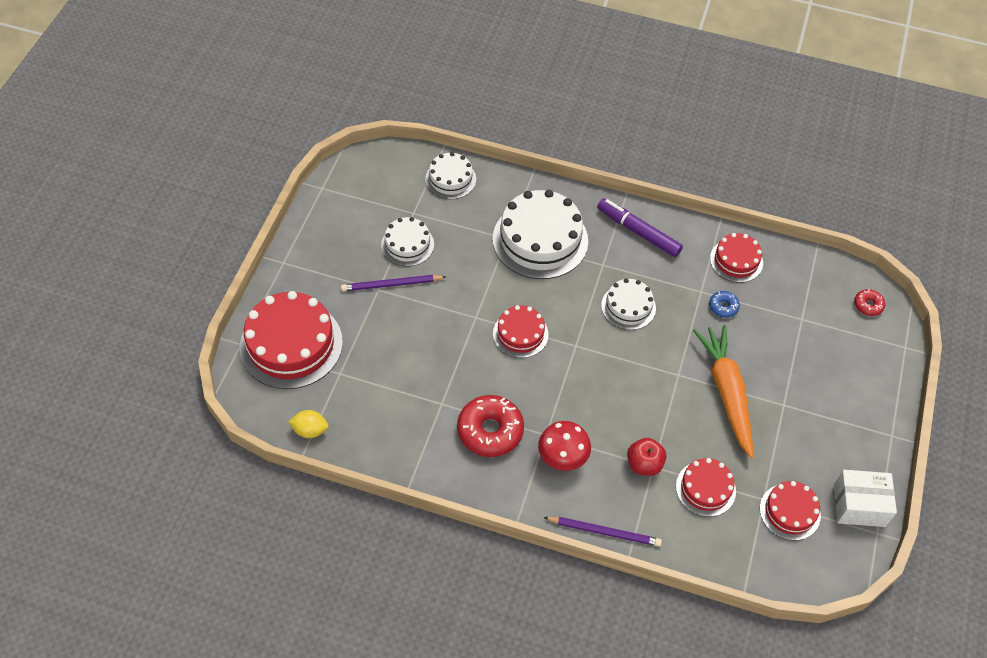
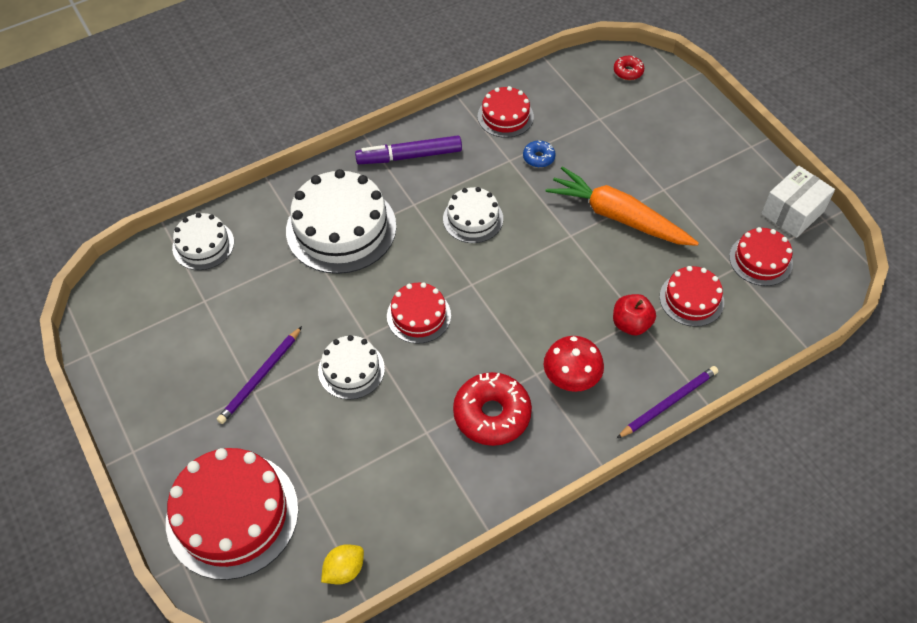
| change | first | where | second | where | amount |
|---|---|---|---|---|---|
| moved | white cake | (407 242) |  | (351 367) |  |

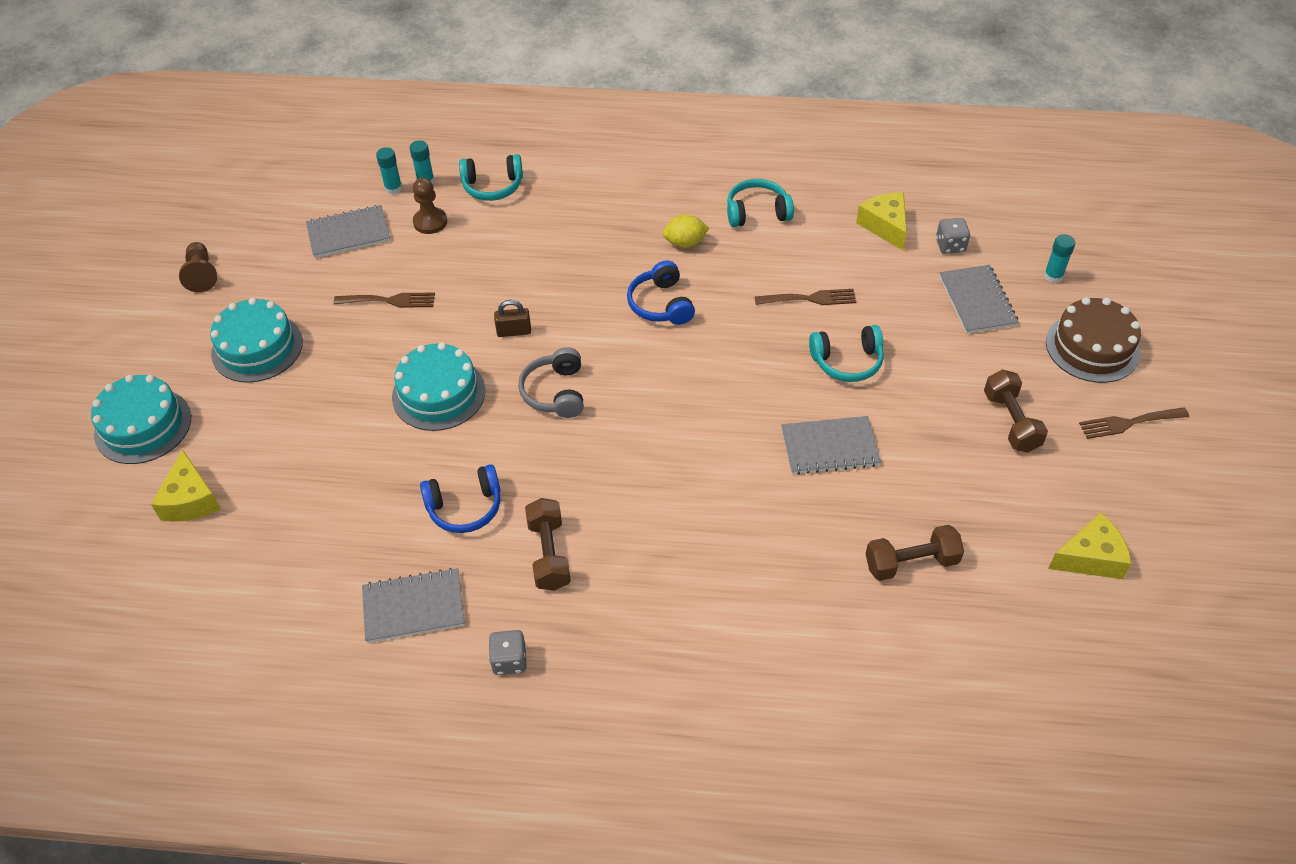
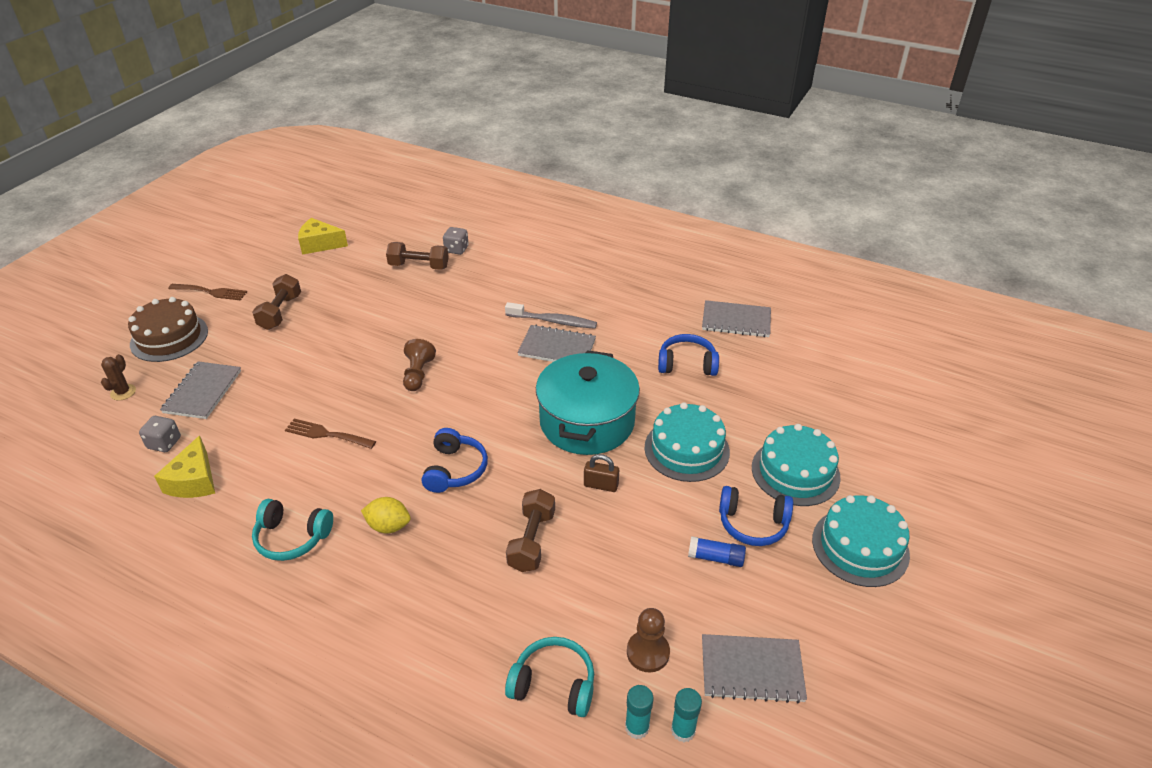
| change | first | where | second | where | amount |
|---|---|---|---|---|---|
| replaced | turquoise glue stick | (1059 258) | brown cactus | (118 377) |  |
| moved | brown pawn | (198 267) |  | (419 365) |  |
| moved | grey dice | (507 652) |  | (456 241) |  |
| added |  |  | grey toothbrush | (551 315) |  |
| moved | brown dumbbell | (548 544) |  | (530 530) |  |
| moved | grey notebook | (831 445) |  | (556 343) |  |
| replaced | grey headphones | (551 382) | turquoise pot | (588 402) |  |
| replaced | brown fork | (384 300) | blue glue stick | (717 551) |  |
| added |  |  | blue headphones | (756 516) |  |
| moved | turquoise cake | (141 419) |  | (796 465) |  |
| removed | yellow cheese | (186 485) |  |  |  |
| removed | turquoise headphones | (846 353) |  |  |  |

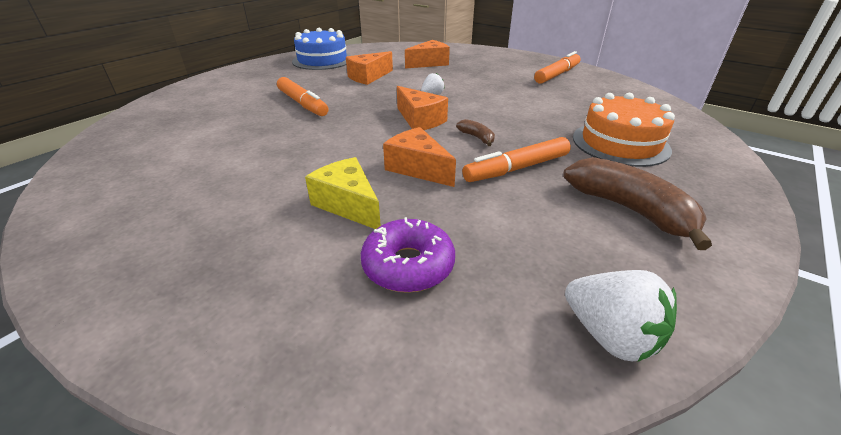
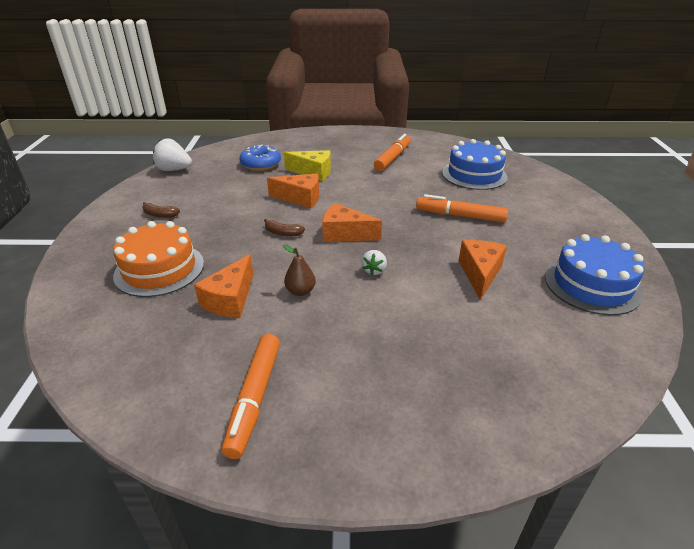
| change | first | where | second | where | amount |
|---|---|---|---|---|---|
| resized | brown banana | (637 203) |  | (161 210) | x0.47 |
| moved | orange cheese | (427 54) |  | (224 286) |  |
| recoloured | purple donut | (408 255) | blue donut | (260 157) |  |
| added |  |  | brown pear | (299 270) |  |
| moved | orange marker | (516 159) |  | (392 152) |  |
| added |  |  | blue cake | (475 164) |  |

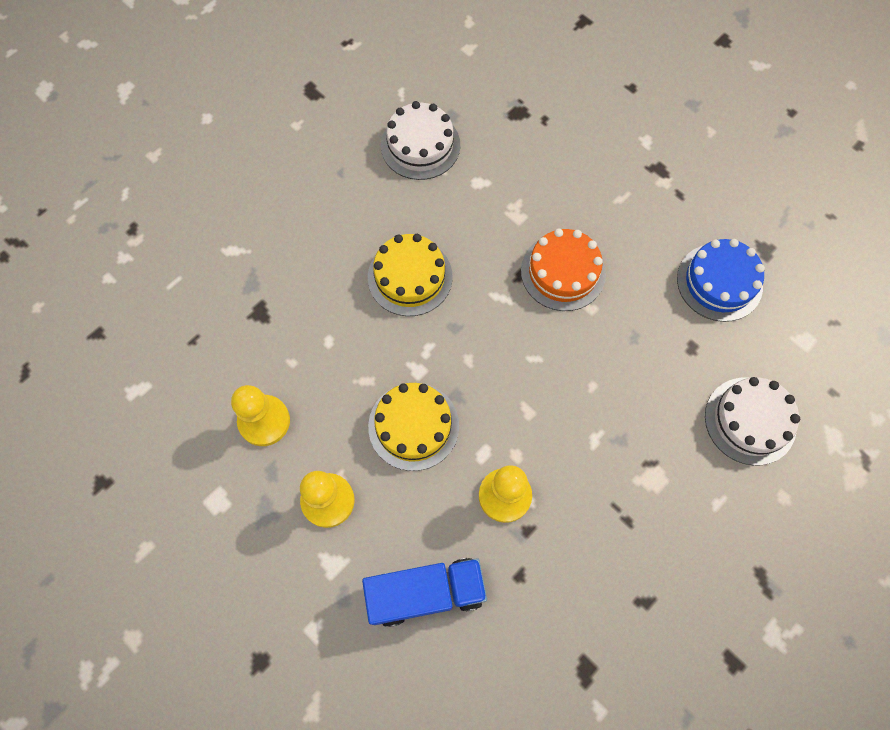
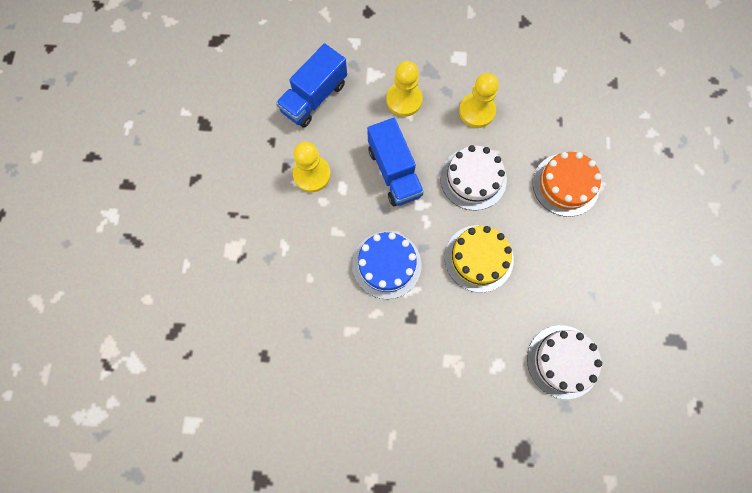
| change | first | where | second | where | amount |
|---|---|---|---|---|---|
| moved | blue cake | (721 280) |  | (386 265) |  |
| replaced | yellow cake | (413 426) | blue truck | (395 162) |  |
| moved | white cake | (752 421) |  | (473 178) |  |
| moved | orange cake | (563 269) |  | (567 184) |  |

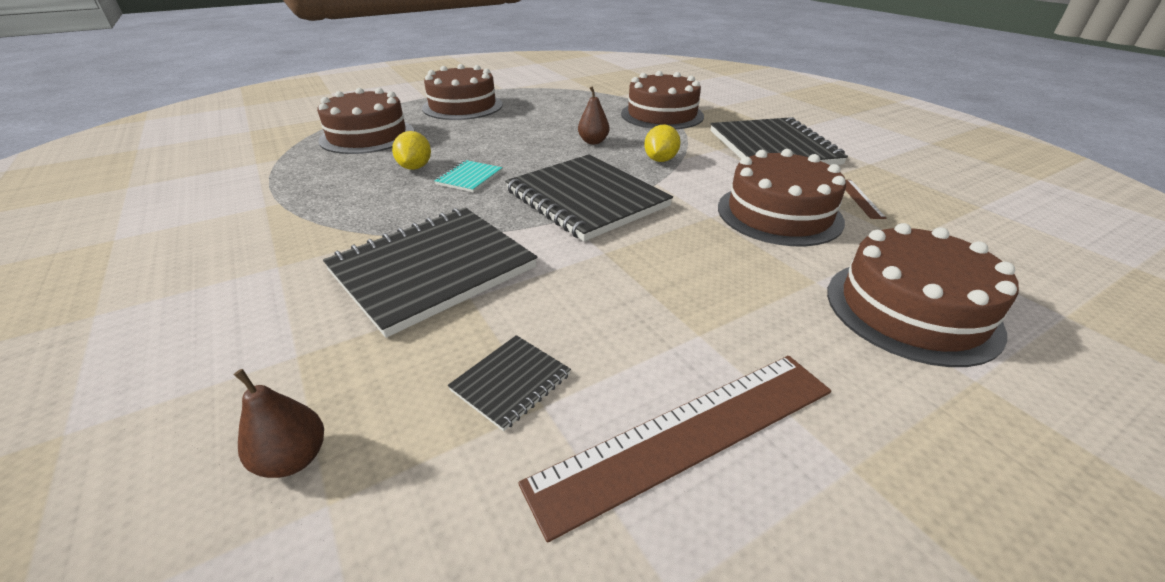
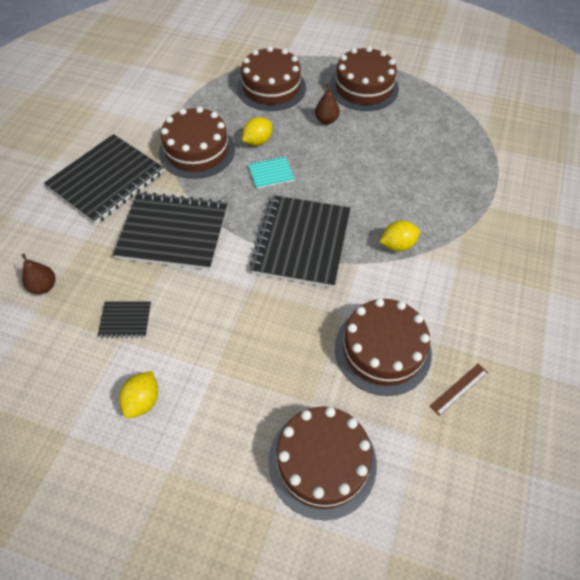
| change | first | where | second | where | amount |
|---|---|---|---|---|---|
| moved | black notebook | (779 141) |  | (104 179) |  |
| replaced | brown ruler | (675 449) | yellow lemon | (138 394) |  |
| moved | brown cake | (662 100) |  | (197 143) |  |
| moved | brown pear | (594 115) |  | (327 103) |  |

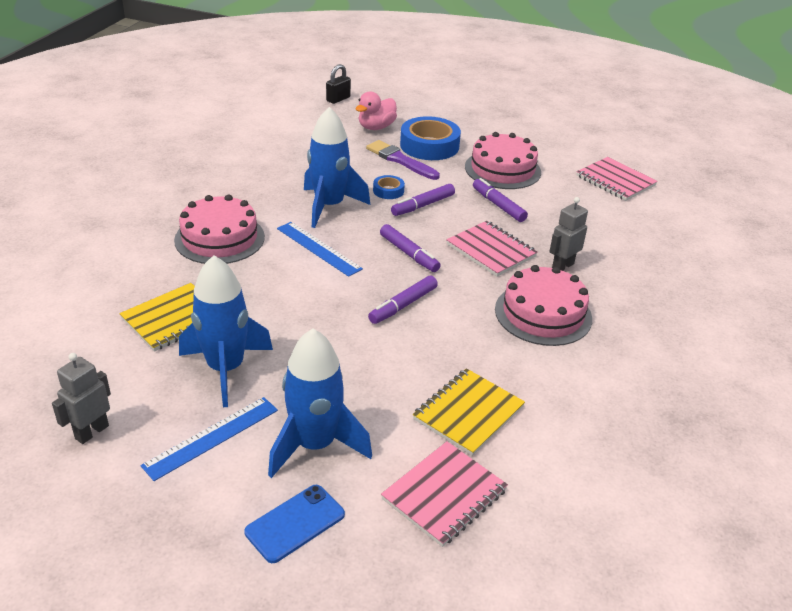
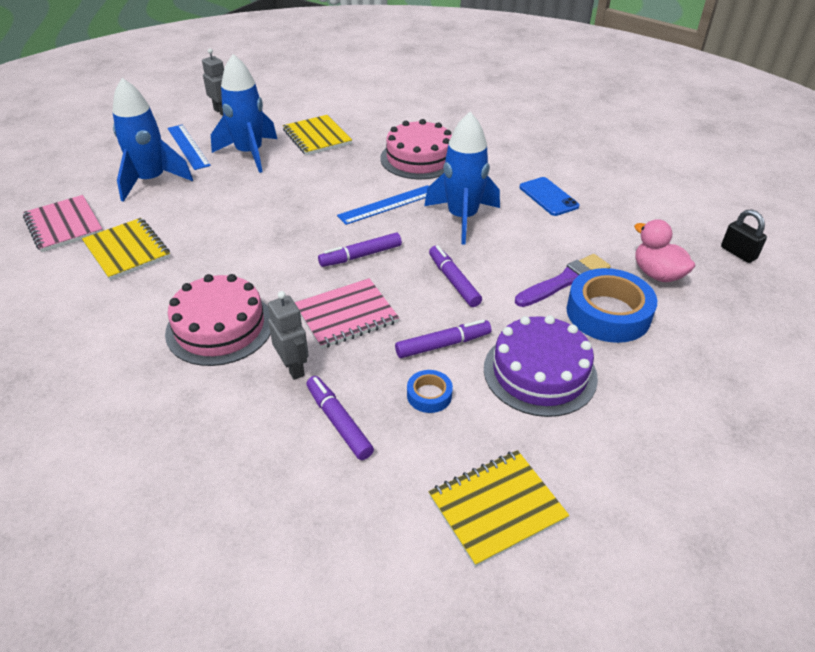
| change | first | where | second | where | amount |
|---|---|---|---|---|---|
| moved | purple marker | (403 299) |  | (340 418) |  |
| moved | blue tape | (389 187) |  | (430 391) |  |
| recoloured | pink notebook | (617 179) | yellow notebook | (499 508) |  |
| recoloured | pink cake | (503 160) | purple cake | (541 366) |  |
| moved | blue phone | (294 524) |  | (549 196) |  |

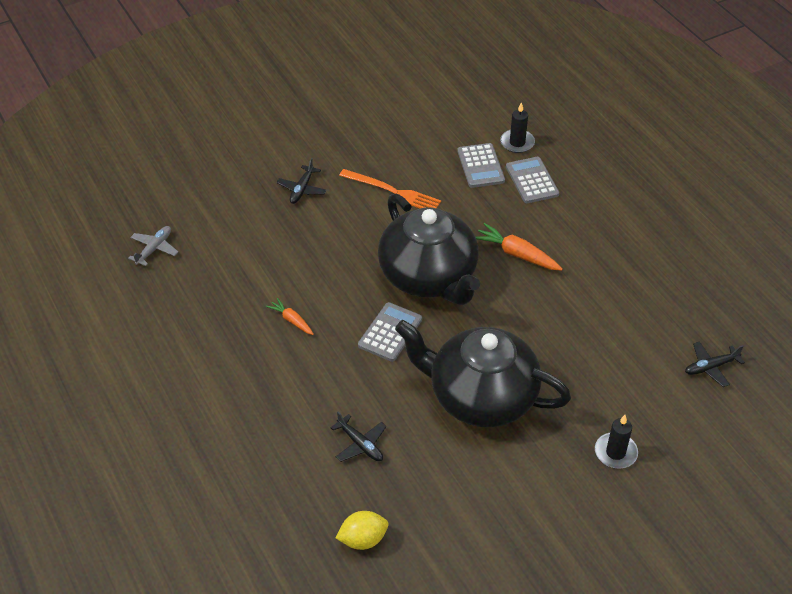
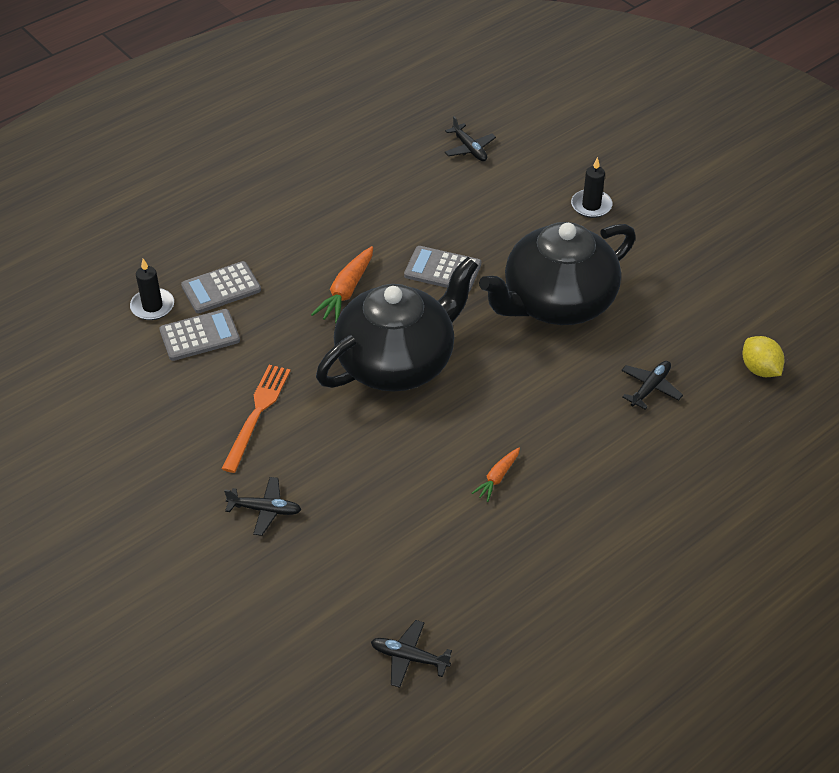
| change | first | where | second | where | amount |
|---|---|---|---|---|---|
| recoloured | grey plane | (153 246) | black plane | (411 654) |  |
| moved | grey calculator | (390 332) |  | (442 268) |  |
| turned | black teapot | (483 373) |  | (557 273) | 45 degrees clockwise |

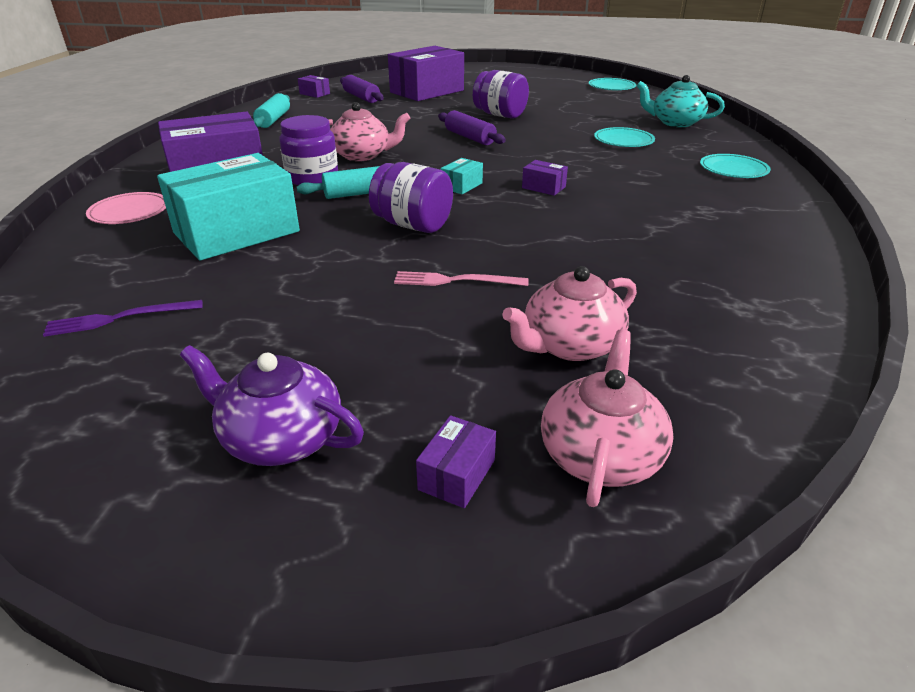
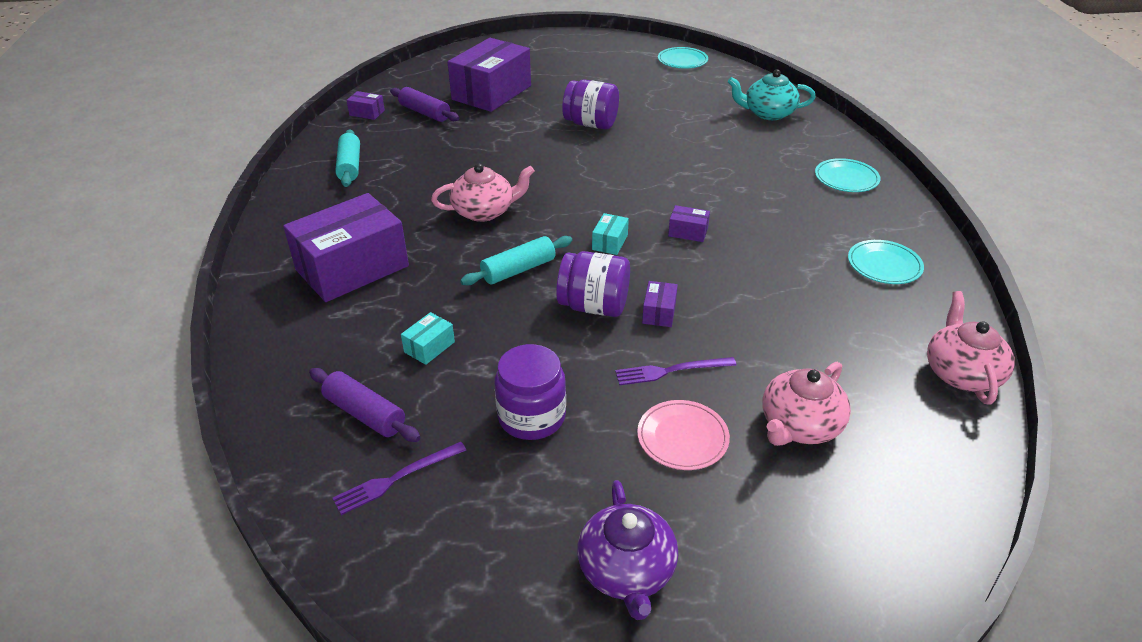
| change | first | where | second | where | amount |
|---|---|---|---|---|---|
| moved | purple rolling pin | (472 127) |  | (365 405) |  |
| resized | turquoise box | (228 206) |  | (428 338) | x0.41 |
| moved | purple jar | (308 150) |  | (530 392) |  |
| turned | purple teapot | (272 405) |  | (627 550) | 105 degrees counterclockwise |
| recoloured | pink fork | (461 278) | purple fork | (676 371) |  |
| moved | pink plate | (126 208) |  | (683 435) |  |
| moved | purple box | (456 461) |  | (660 304) |  |
| moved | turquoise plate | (624 137) |  | (886 262) |  |
| moved | pink teapot | (607 418) |  | (971 348) |  |

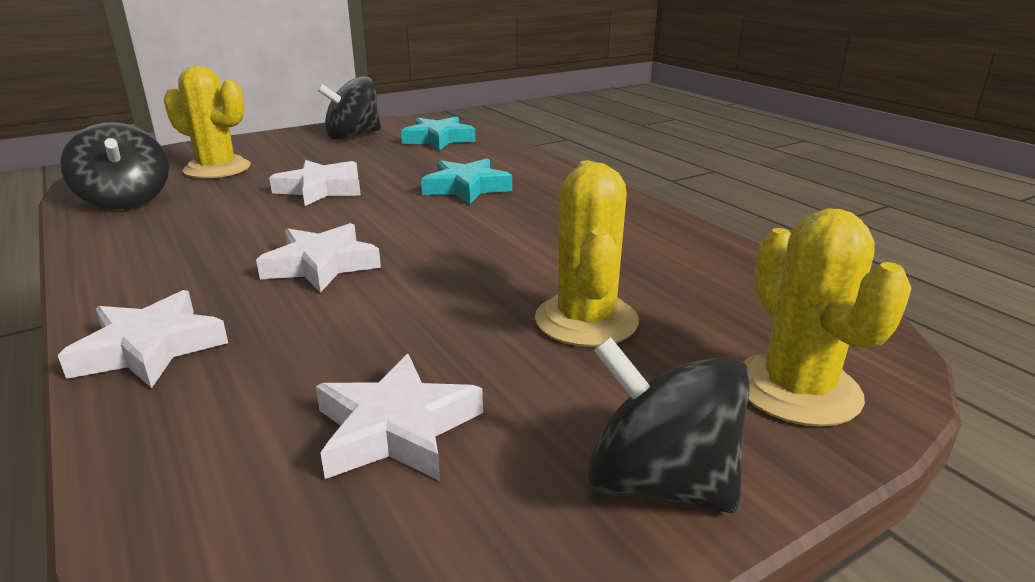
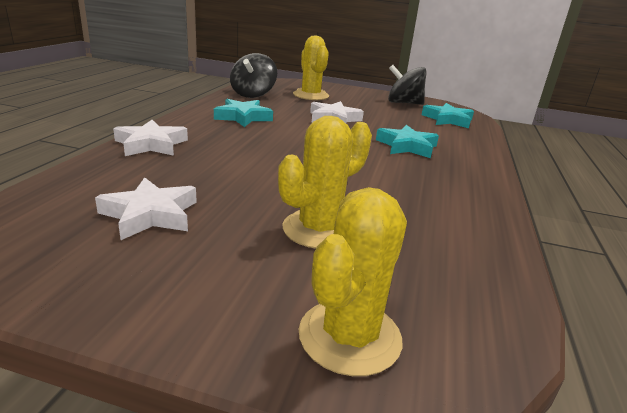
| change | first | where | second | where | amount |
|---|---|---|---|---|---|
| added |  |  | turquoise star | (243 113) |  |
| removed | white star | (318 258) |  |  |  |
| removed | black spinning top | (669 425) |  |  |  |

